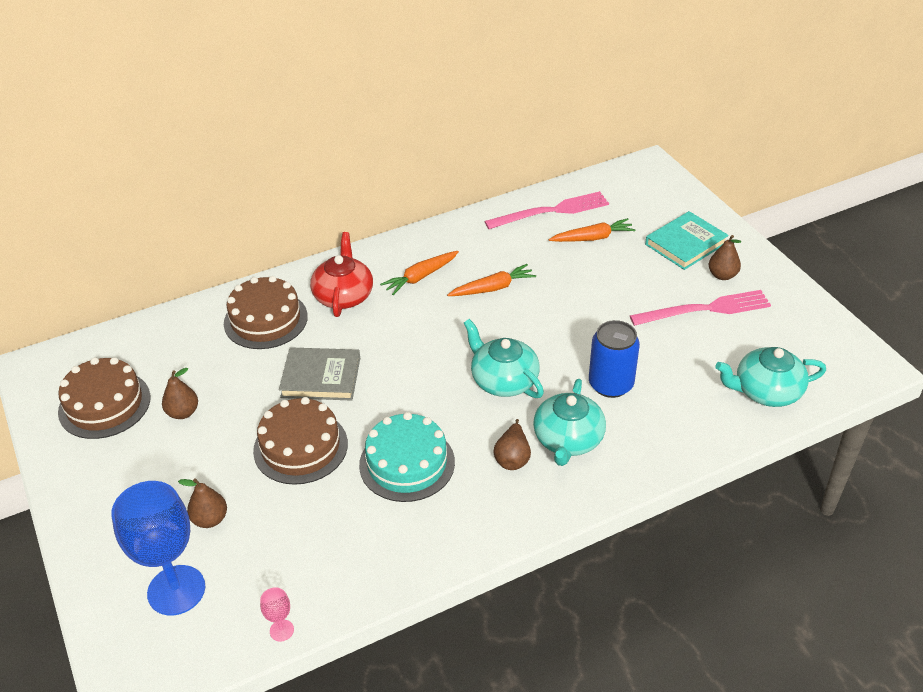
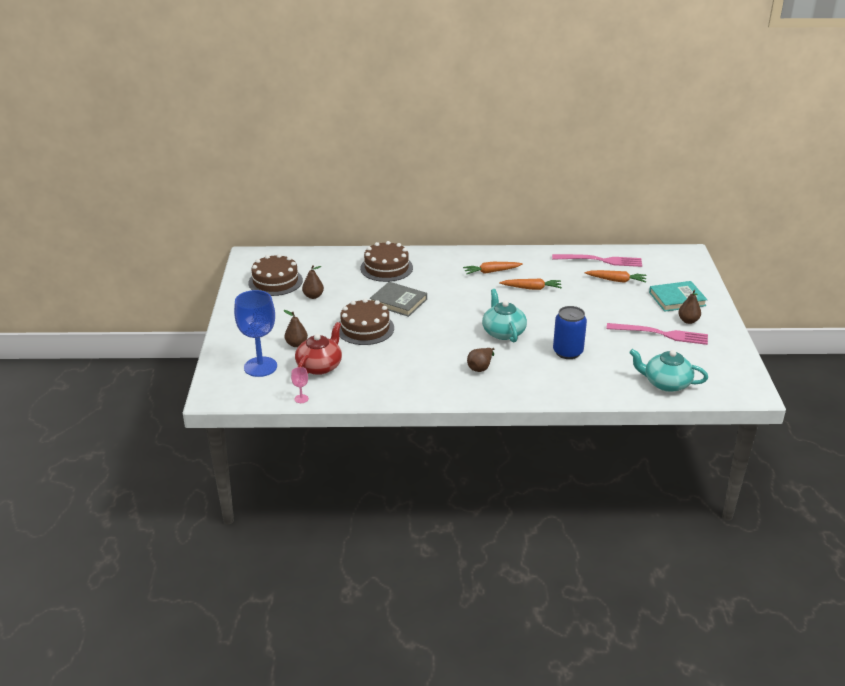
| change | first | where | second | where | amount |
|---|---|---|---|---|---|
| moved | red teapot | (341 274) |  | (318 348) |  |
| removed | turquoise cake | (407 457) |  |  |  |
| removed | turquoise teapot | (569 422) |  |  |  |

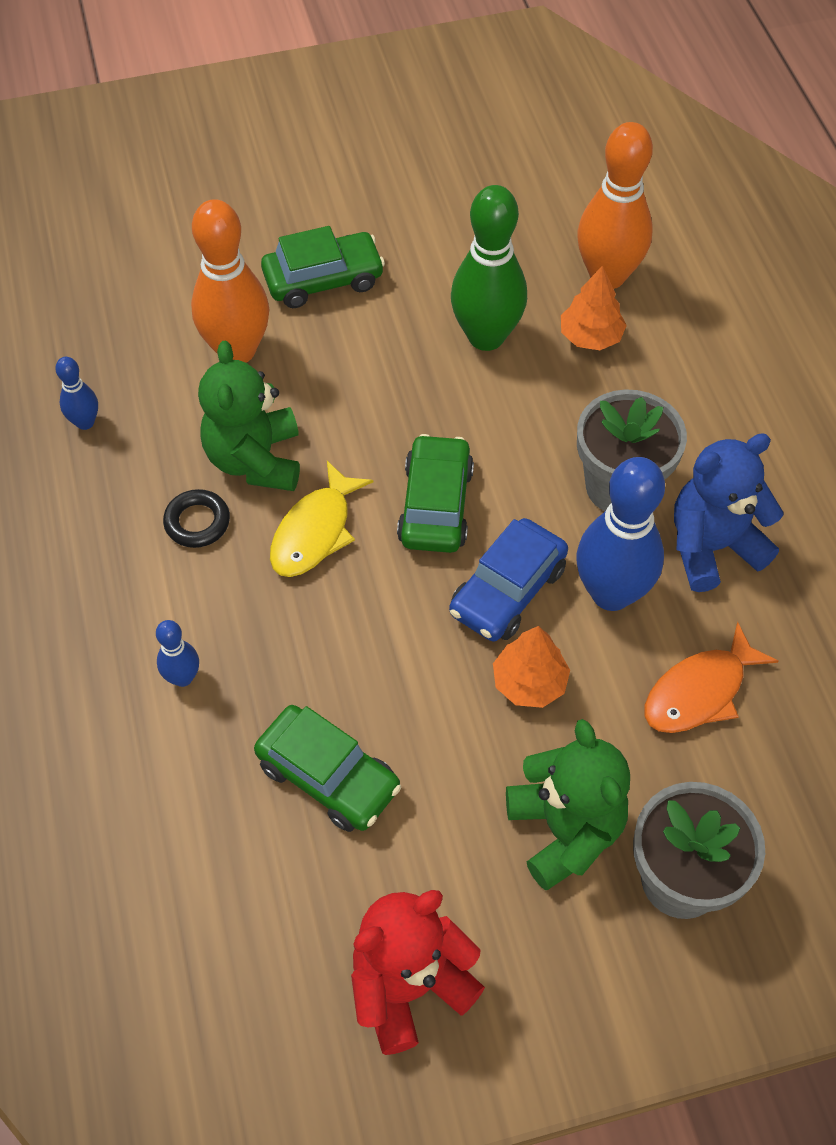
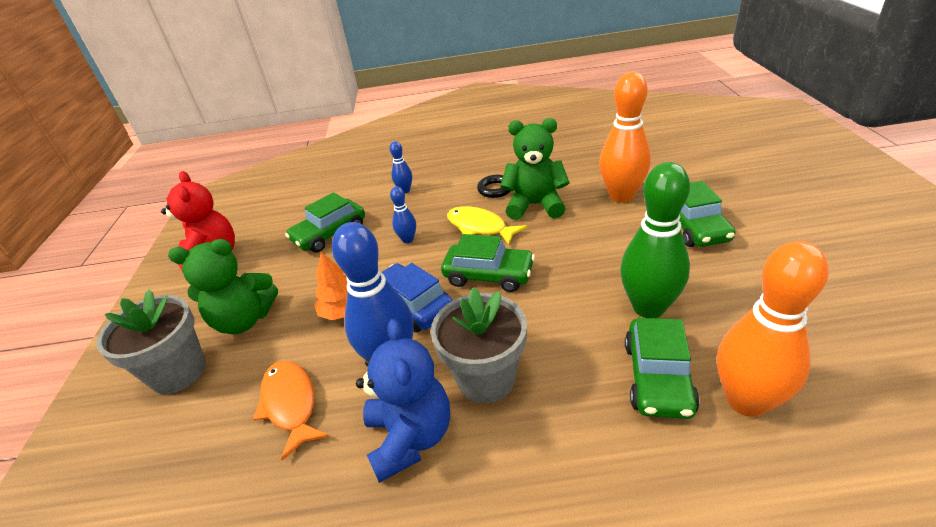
| change | first | where | second | where | amount |
|---|---|---|---|---|---|
| moved | blue bowling pin | (76 393) |  | (403 214) |  |
| replaced | orange tree | (594 308) | green car | (662 368) |  |

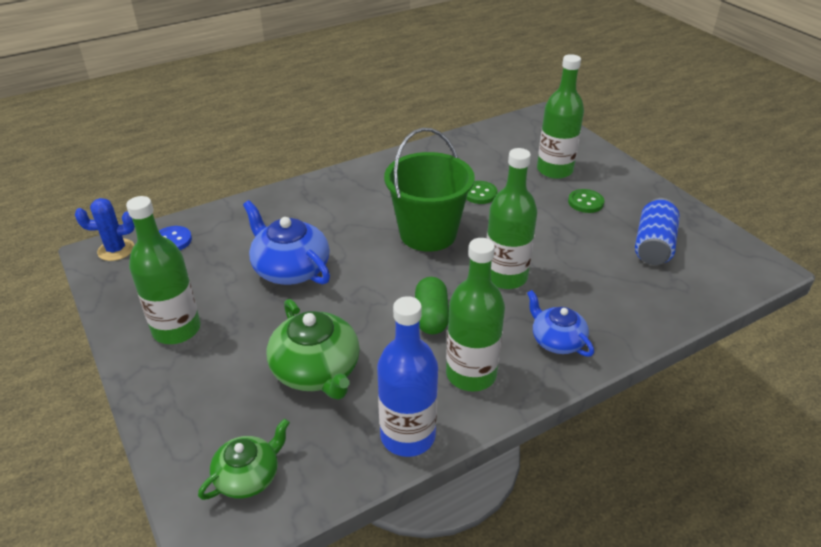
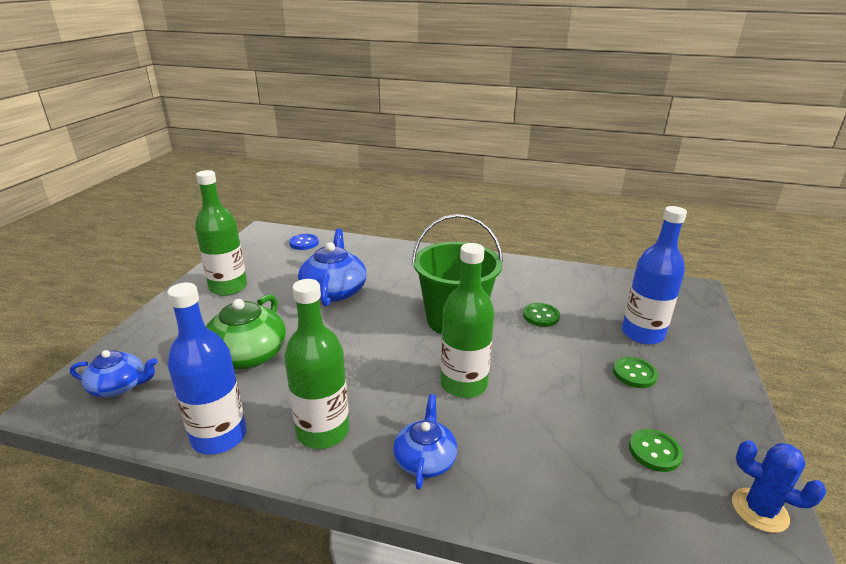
| change | first | where | second | where | amount |
|---|---|---|---|---|---|
| recoloured | green teapot | (244 459) | blue teapot | (114 373) |  |
| recoloured | green bottle | (560 116) | blue bottle | (654 275) |  |
| replaced | blue can | (657 231) | green button | (656 450) |  |
| moved | blue cactus | (105 229) |  | (779 486) |  |
| removed | green capsule | (432 305) |  |  |  |

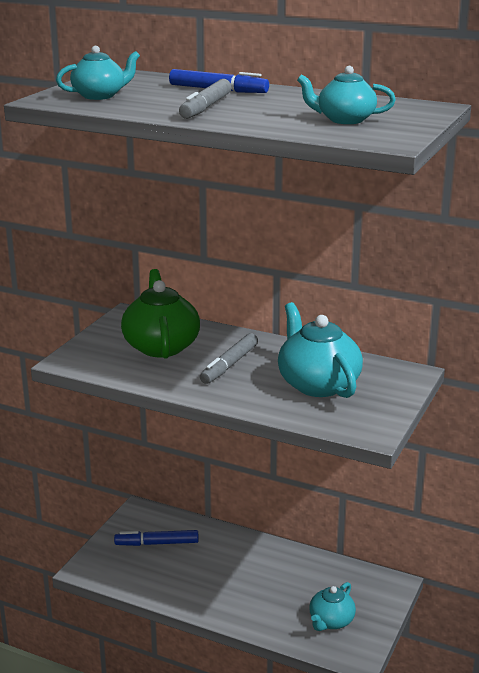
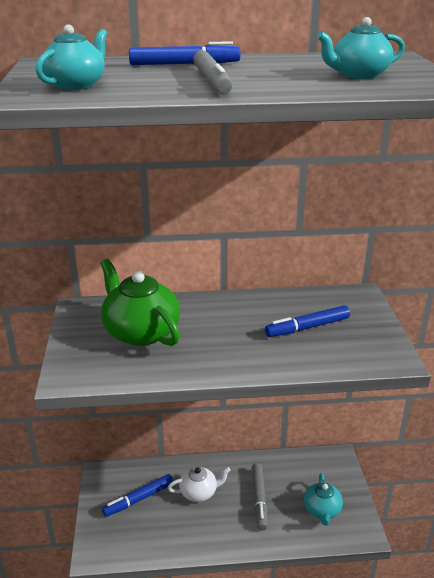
| change | first | where | second | where | amount |
|---|---|---|---|---|---|
| added |  |  | white teapot | (199 484) |  |
| moved | grey marker | (229 358) |  | (259 497) |  |
| replaced | turquoise teapot | (320 350) | blue marker | (307 321) |  |

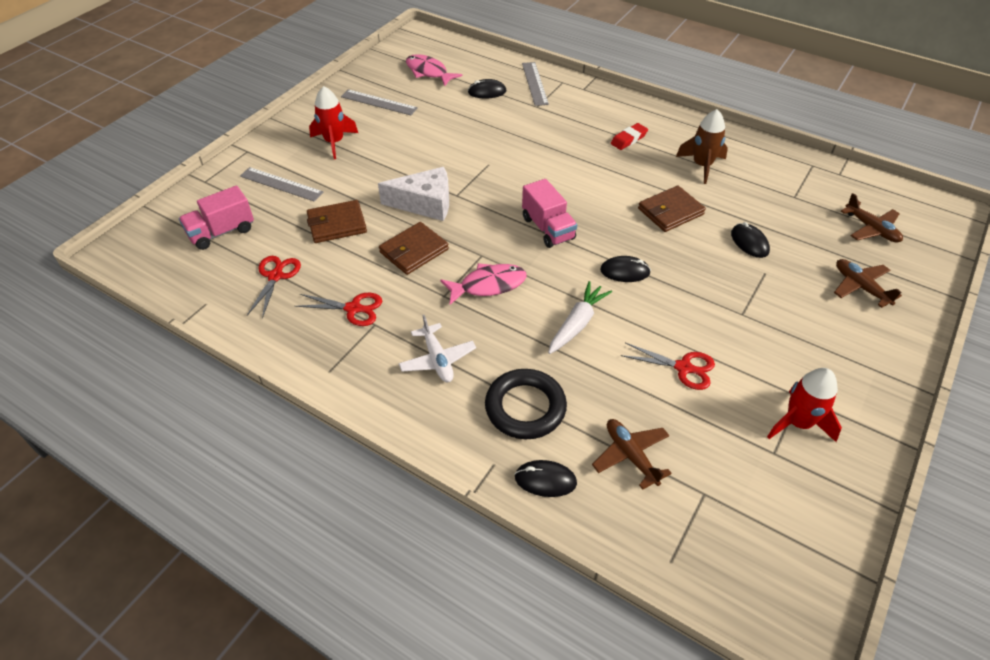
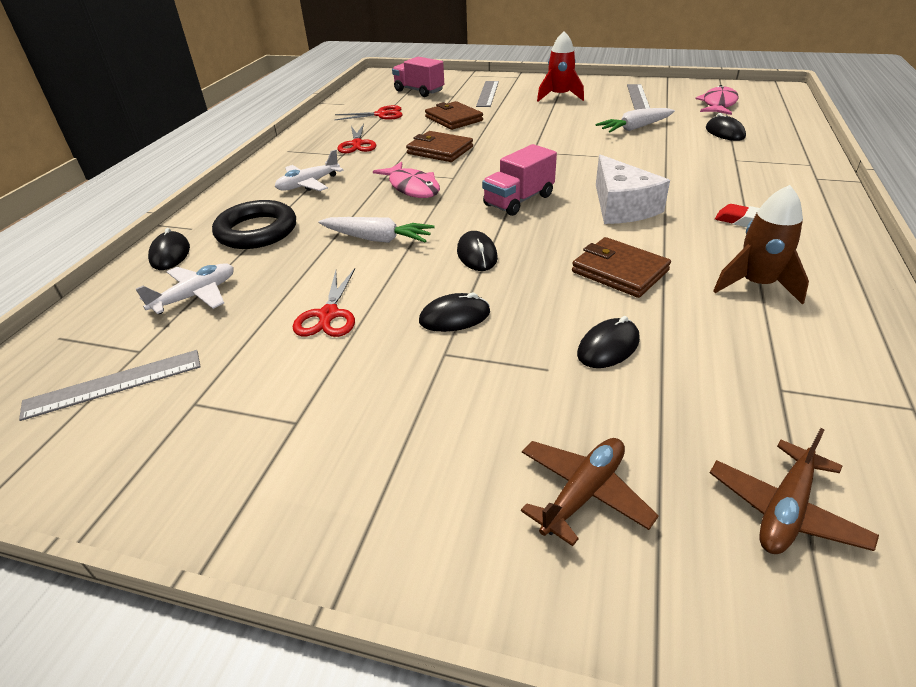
| change | first | where | second | where | amount |
|---|---|---|---|---|---|
| moved | grey ruler | (535 84) |  | (110 385) |  |
| recoloured | brown plane | (632 454) | white plane | (185 288) |  |
| added |  |  | black mouse | (454 312) |  |
| added |  |  | white carrot | (635 120) |  |
| moved | white cheese | (413 194) |  | (633 189) |  |
| removed | red rocket | (804 405) |  |  |  |

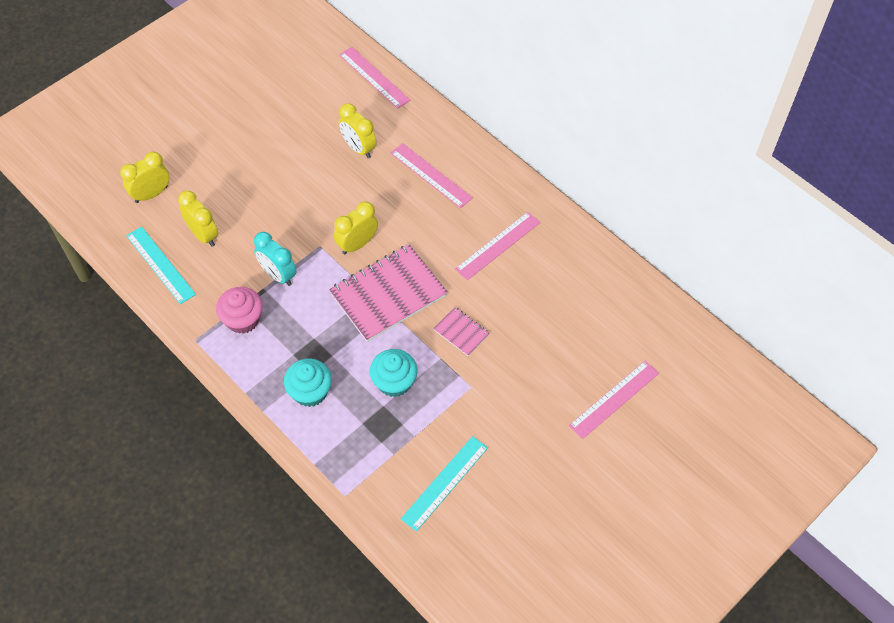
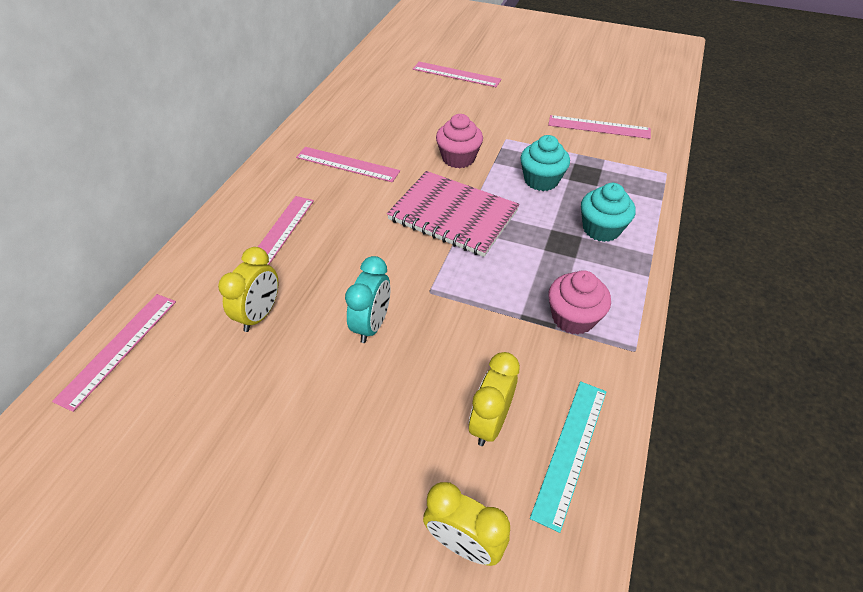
| change | first | where | second | where | amount |
|---|---|---|---|---|---|
| moved | turquoise clock | (275 259) |  | (367 299) |  |
| replaced | pink notebook | (461 331) | pink cupcake | (459 141) |  |
| recoloured | turquoise ruler | (444 483) | pink ruler | (599 127) |  |
| removed | yellow clock | (356 227) |  |  |  |

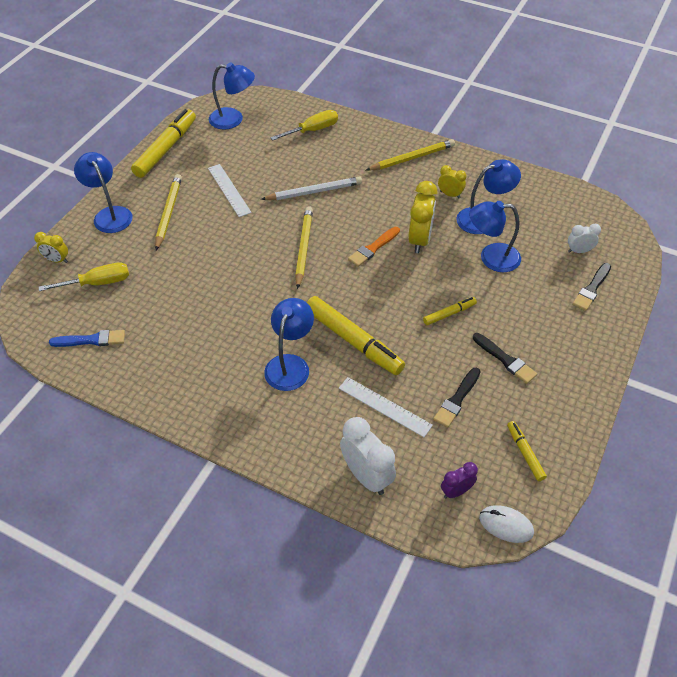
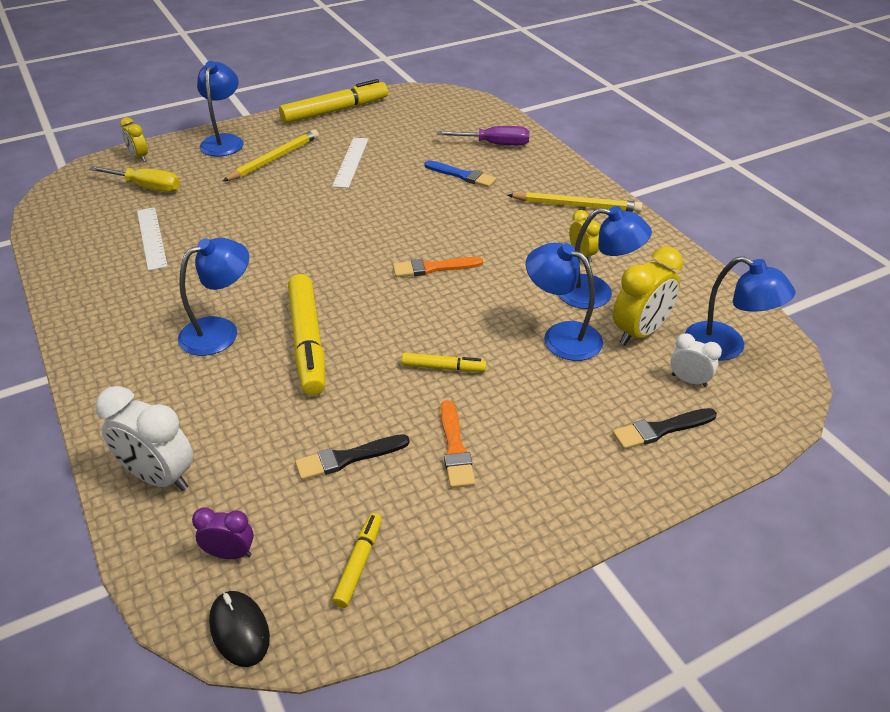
| change | first | where | second | where | amount |
|---|---|---|---|---|---|
| turned | white clock | (368 456) |  | (144 438) | 120 degrees clockwise |
| moved | white ruler | (386 407) |  | (152 239) |  |
| recoloured | white mouse | (506 524) | black mouse | (239 629) |  |
| moved | blue brush | (87 338) |  | (461 174) |  |
| recoloured | yellow screwdriver | (304 125) | purple screwdriver | (483 136) |  |
| recoloured | black brush | (505 358) | orange brush | (458 444) |  |
| moved | yellow clock | (422 217) |  | (648 296) |  |
| moved | blue lamp | (232 95) |  | (740 308) |  |
| removed | white pencil | (311 188) |  |  |  |
| removed | yellow pencil | (304 247) |  |  |  |

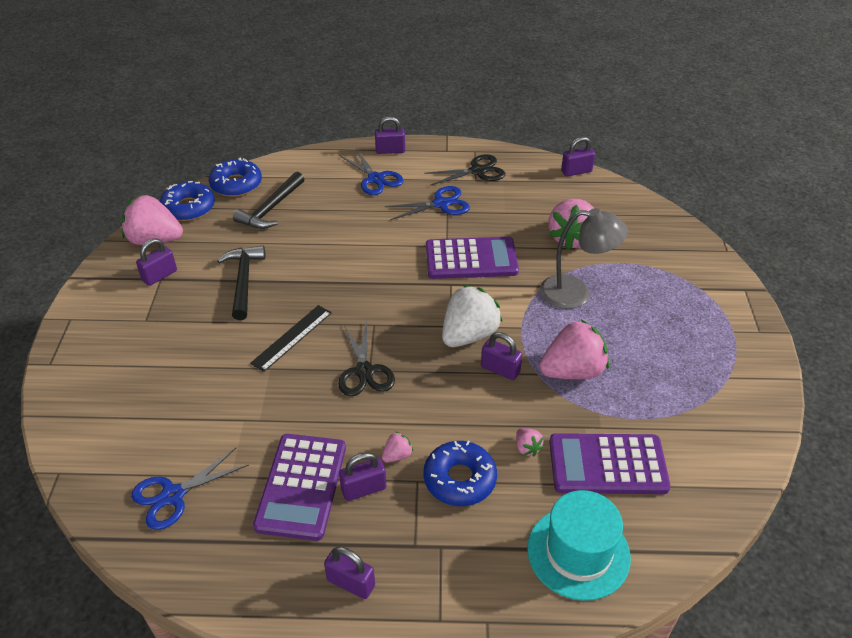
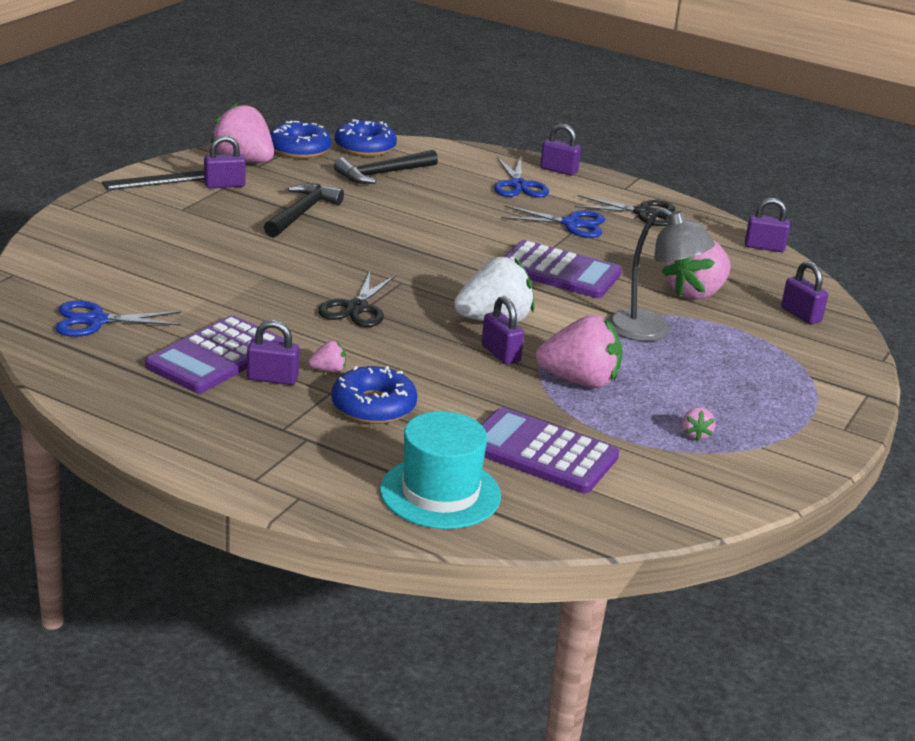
| change | first | where | second | where | amount |
|---|---|---|---|---|---|
| moved | black ruler | (291 338) |  | (153 180) |  |
| moved | pink strawberry | (530 442) |  | (699 424) |  |
| moved | purple padlock | (349 572) |  | (804 292) |  |

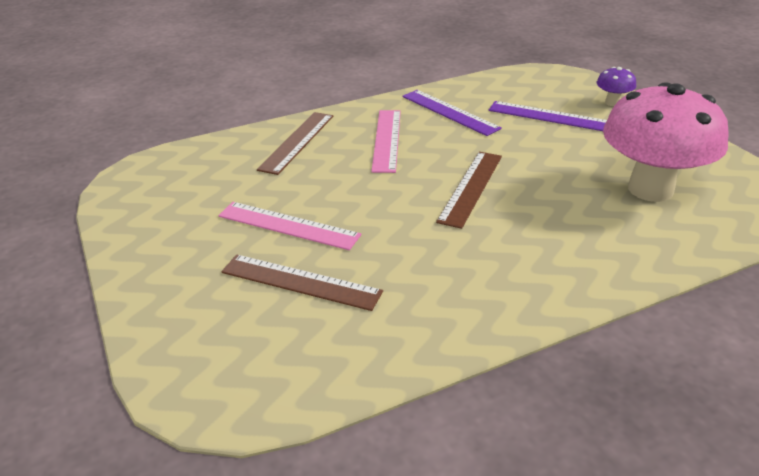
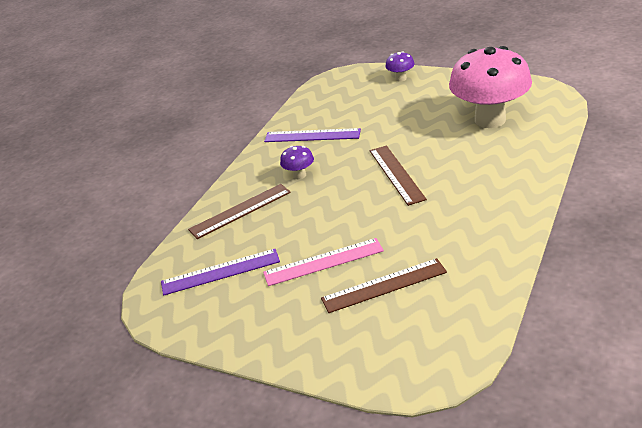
| change | first | where | second | where | amount |
|---|---|---|---|---|---|
| moved | purple ruler | (548 116) |  | (220 272) |  |
| turned | brown ruler | (295 143) |  | (239 211) | 75 degrees clockwise |
| replaced | pink ruler | (386 141) | purple mushroom | (297 162) |  |

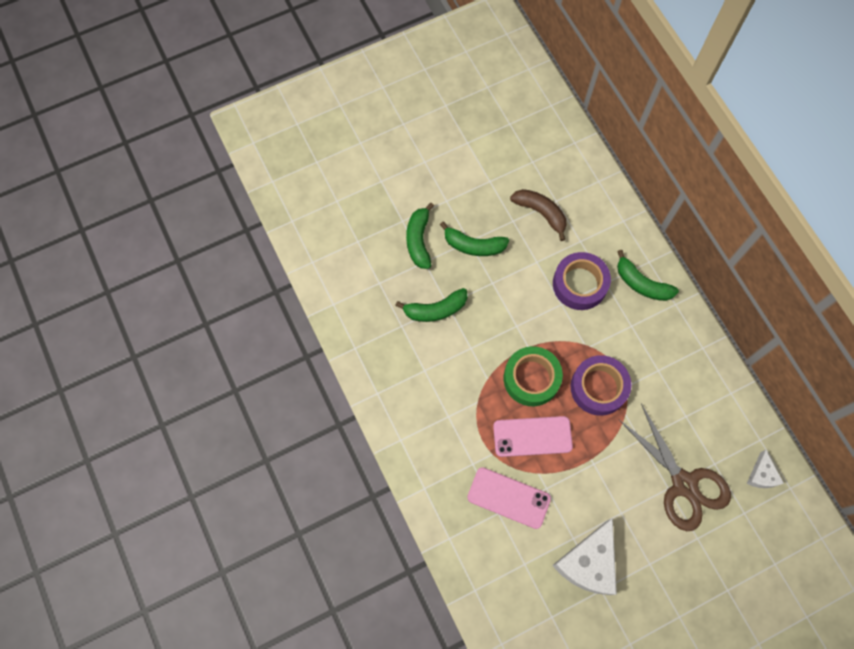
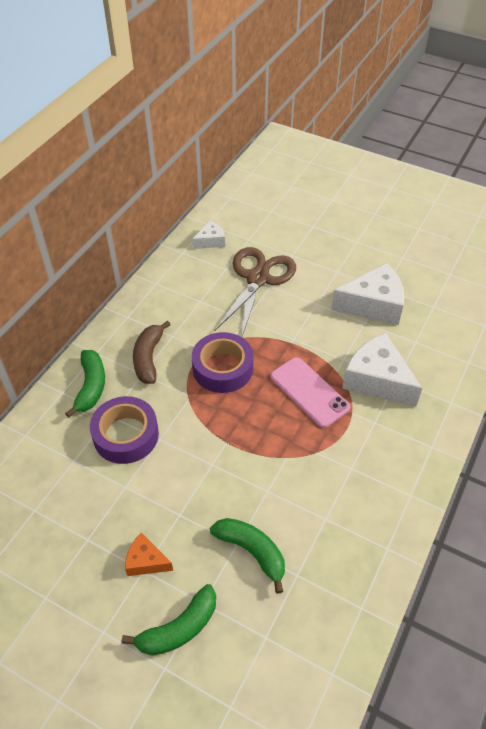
| change | first | where | second | where | amount |
|---|---|---|---|---|---|
| replaced | green banana | (474 238) | orange cheese | (149 554) |  |
| moved | brown banana | (538 215) |  | (152 352) |  |
| replaced | pink phone | (509 498) | white cheese | (382 370) |  |
| removed | green tape | (533 376) |  |  |  |

